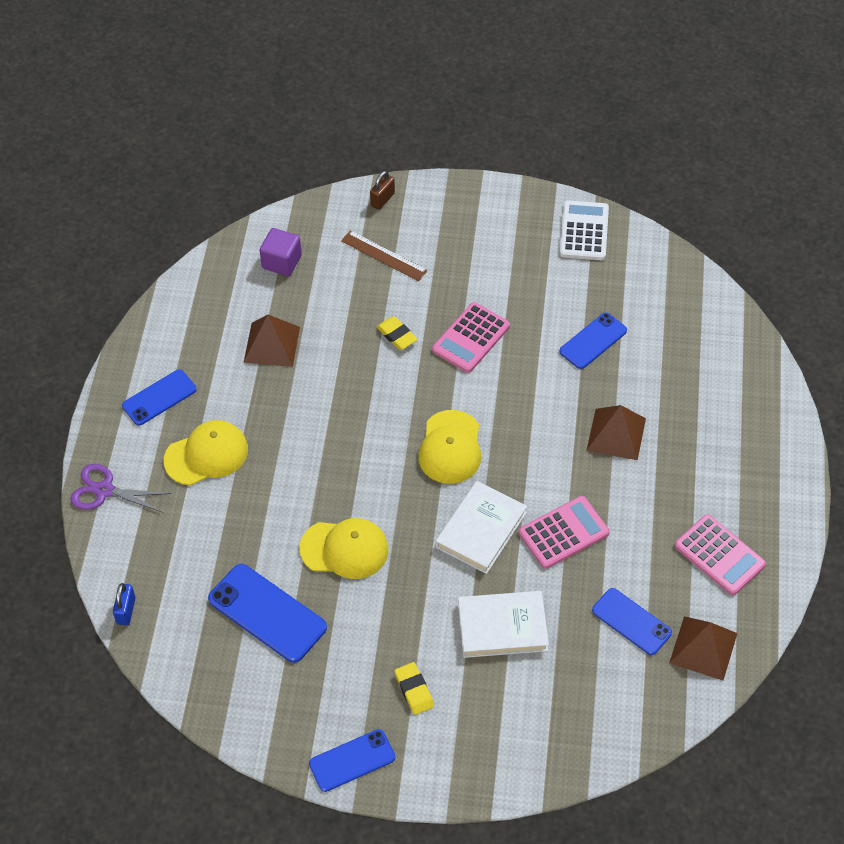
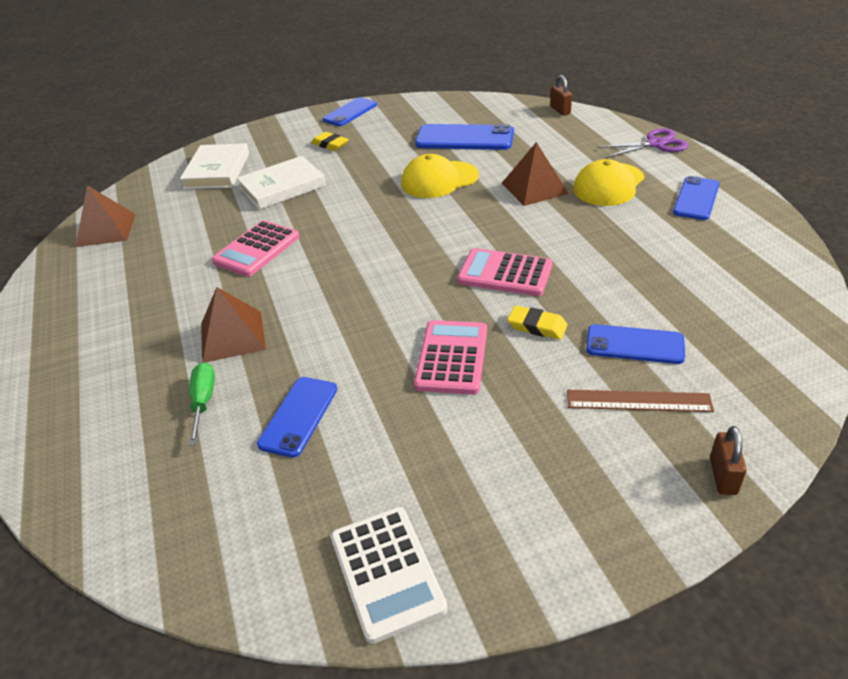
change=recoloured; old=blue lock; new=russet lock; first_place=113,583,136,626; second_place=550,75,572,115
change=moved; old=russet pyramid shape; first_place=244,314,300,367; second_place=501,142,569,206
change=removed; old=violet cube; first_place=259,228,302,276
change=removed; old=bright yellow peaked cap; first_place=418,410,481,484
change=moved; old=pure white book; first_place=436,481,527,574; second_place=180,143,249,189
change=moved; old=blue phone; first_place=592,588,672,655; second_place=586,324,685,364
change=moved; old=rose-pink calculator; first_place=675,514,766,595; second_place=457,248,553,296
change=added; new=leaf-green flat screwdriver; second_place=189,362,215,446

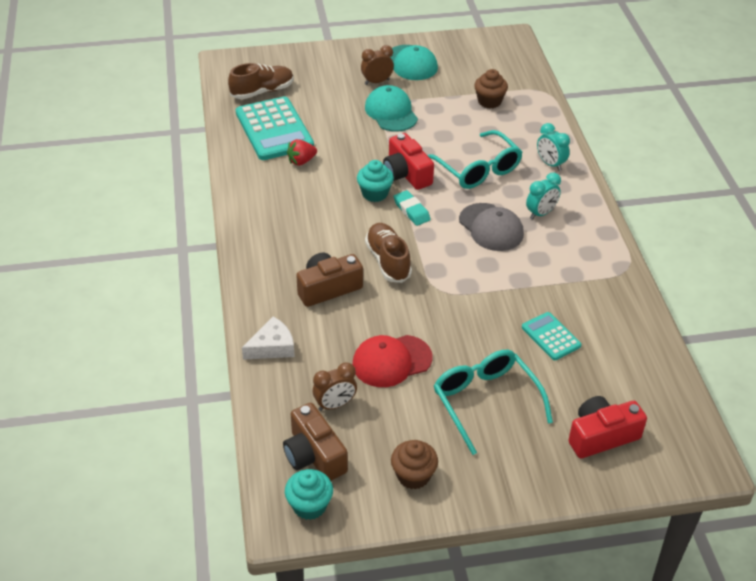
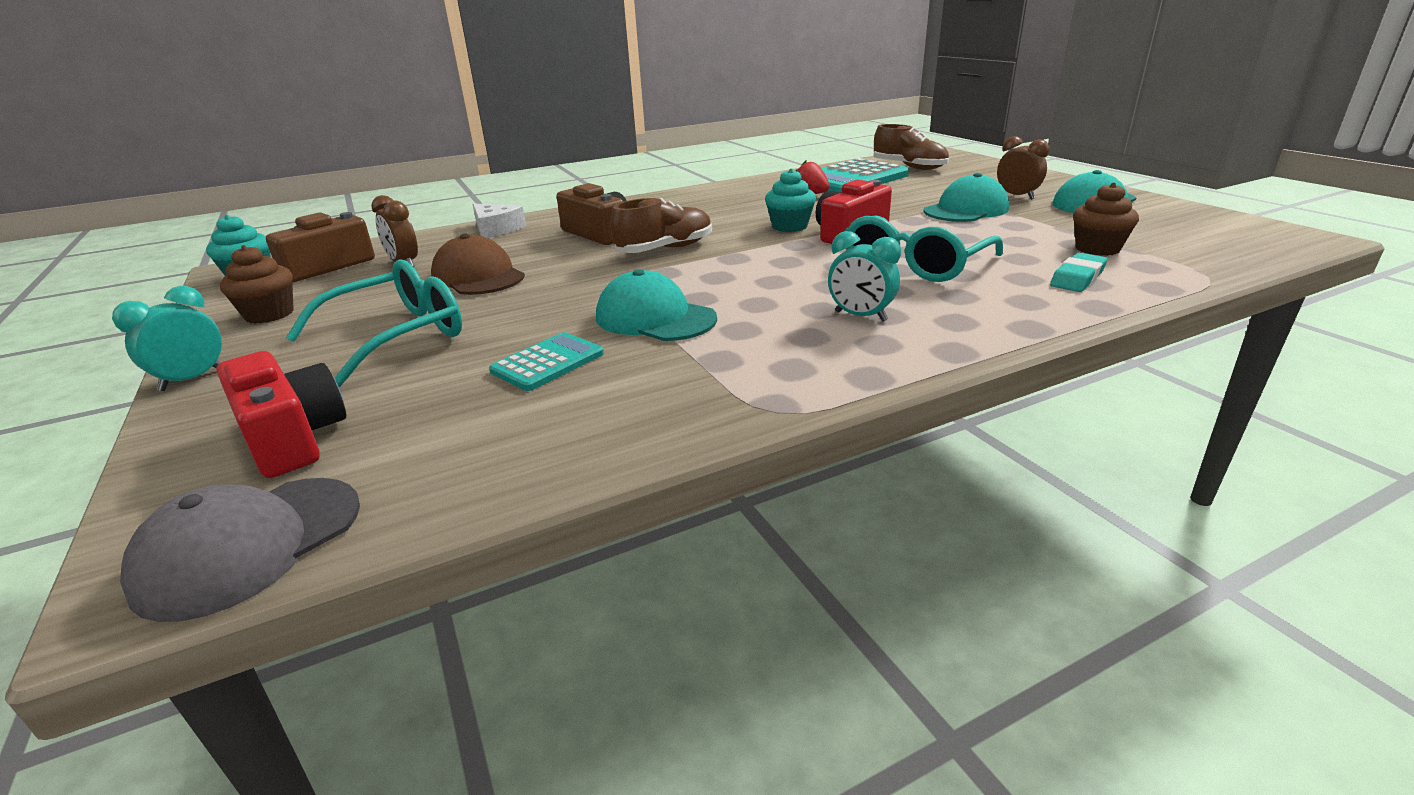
change=recoloured; old=red peaked cap; new=russet peaked cap; first_place=353,335,432,387; second_place=431,234,525,295
change=moved; old=teal pencil eraser; first_place=393,190,431,226; second_place=1050,253,1107,292
change=moved; old=grey peaked cap; first_place=459,203,524,251; second_place=120,478,360,622
change=moved; old=teal alarm clock; first_place=537,123,570,171; second_place=112,286,222,391
change=added; new=teal peaked cap; second_place=596,269,717,341

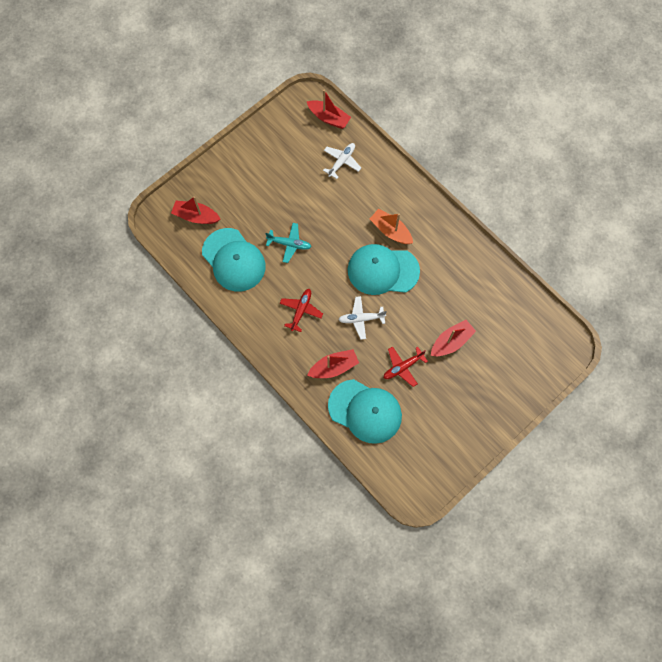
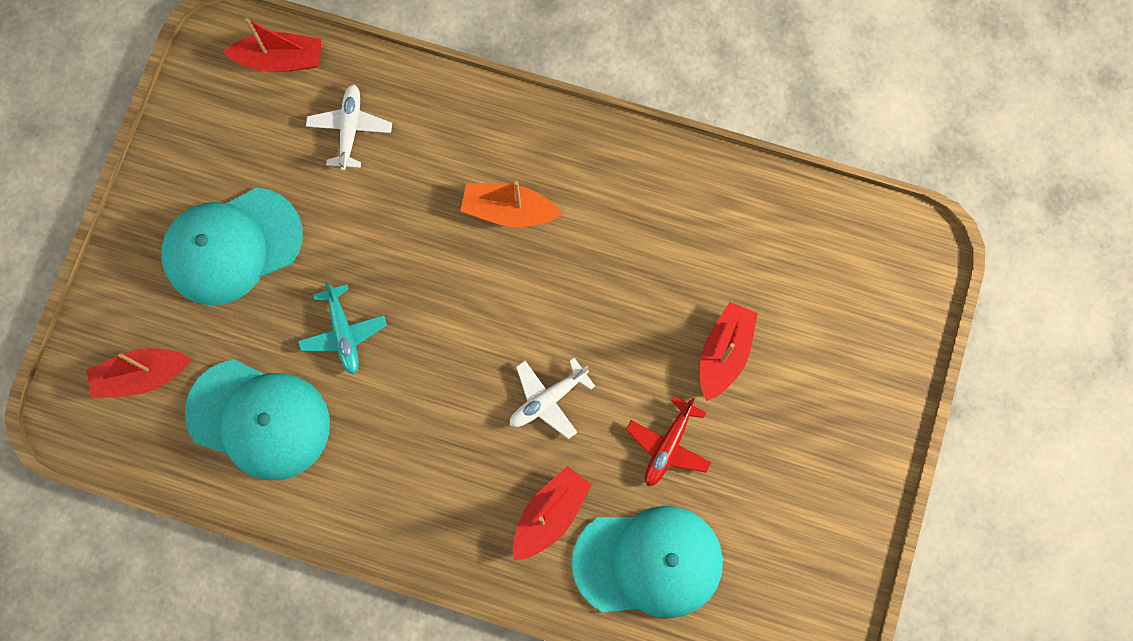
change=turned; old=teal aeroplane; first_place=266,223,311,263; second_place=298,281,387,375; degrees=90
change=removed; old=red aeroplane; first_place=280,289,323,332
change=moved; old=teal peaked cap; first_place=348,244,420,295; second_place=161,188,303,305

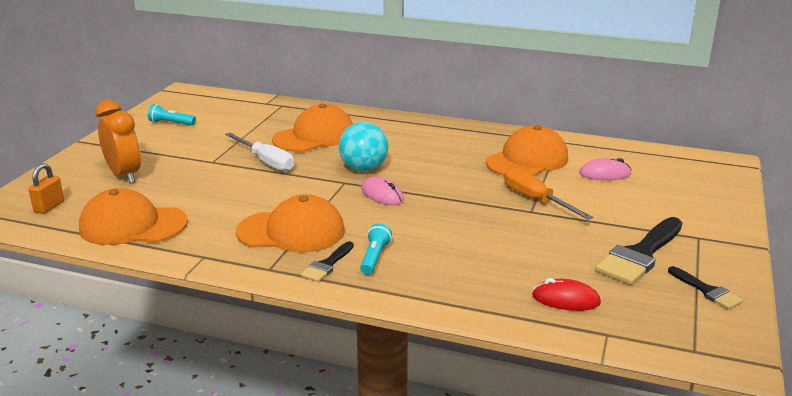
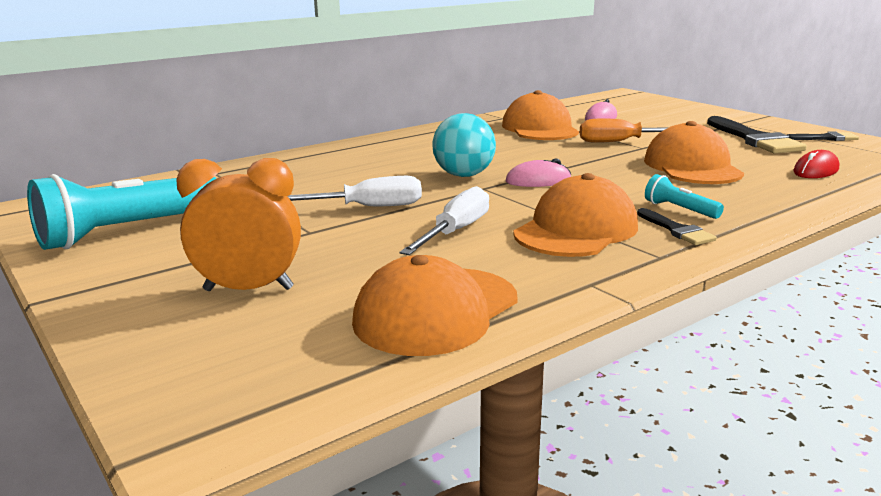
change=removed; old=orange lock; first_place=28,163,64,214
change=resized; old=teal pocket torch; first_place=148,104,196,125; second_place=27,174,216,250; factor=2.19
change=moved; old=orange peaked cap; first_place=272,104,353,152; second_place=644,121,744,184
change=added; new=pure white flat screwdriver; second_place=400,186,489,255

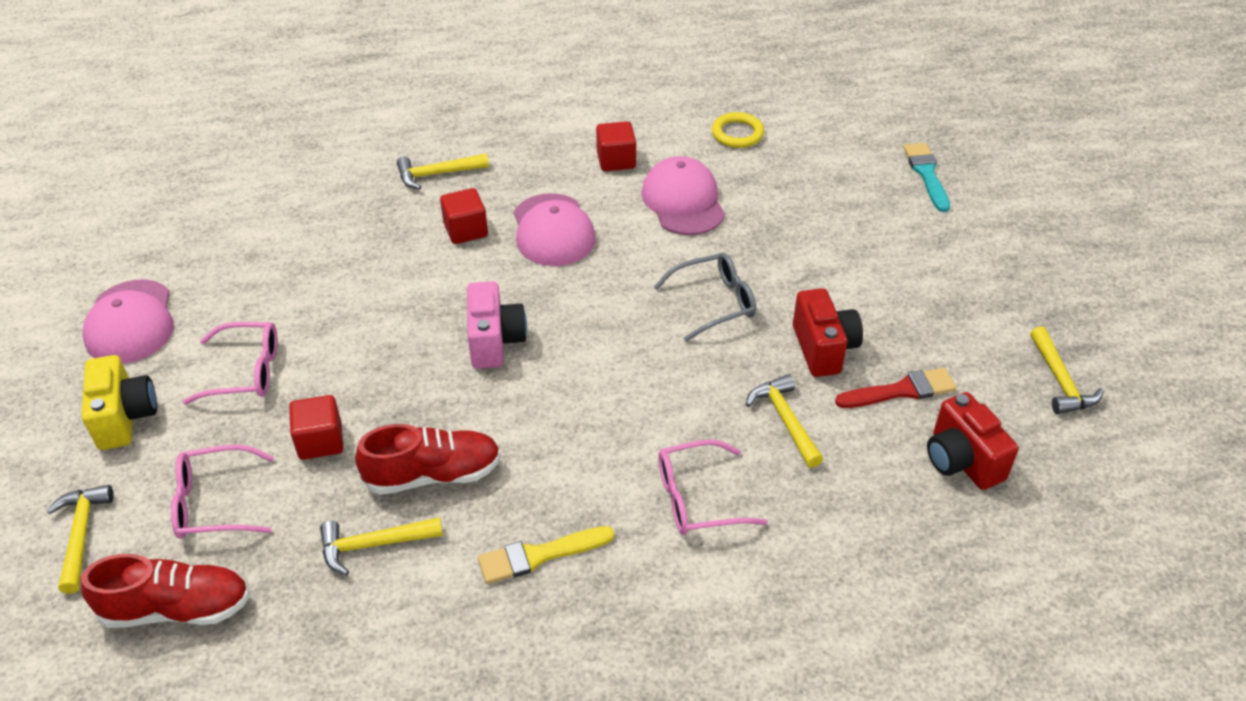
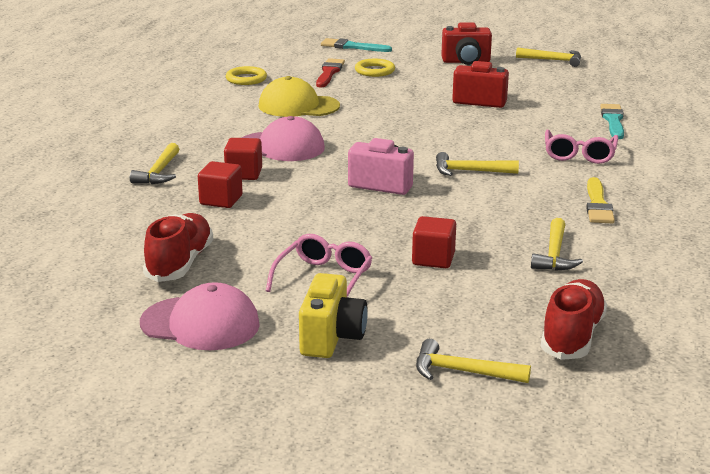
change=turned; old=bright yellow compact camera; first_place=82,355,157,450; second_place=299,273,368,358; degrees=90
change=removed; old=rose-pink eyeglasses; first_place=171,445,274,539
change=moved; old=red lace-up shoe; first_place=355,424,501,495; second_place=143,213,213,282
change=moved; old=red cube; first_place=596,121,636,171; second_place=198,161,243,208
change=recoloured; old=rose-pink peaked cap; new=bright yellow peaked cap; first_place=641,156,725,235; second_place=258,76,340,117
change=removed; old=grey eyeglasses; first_place=654,253,756,342
change=moved; old=bright yellow hammer; first_place=746,374,823,468; second_place=436,152,519,176
change=moved; old=red brush; first_place=835,368,957,408; second_place=316,58,345,88
change=moved; old=red compact camera; first_place=927,392,1019,490; second_place=441,22,492,65
change=added; new=bright yellow ring; second_place=355,59,395,77
change=added; new=teal brush; second_place=600,104,624,139

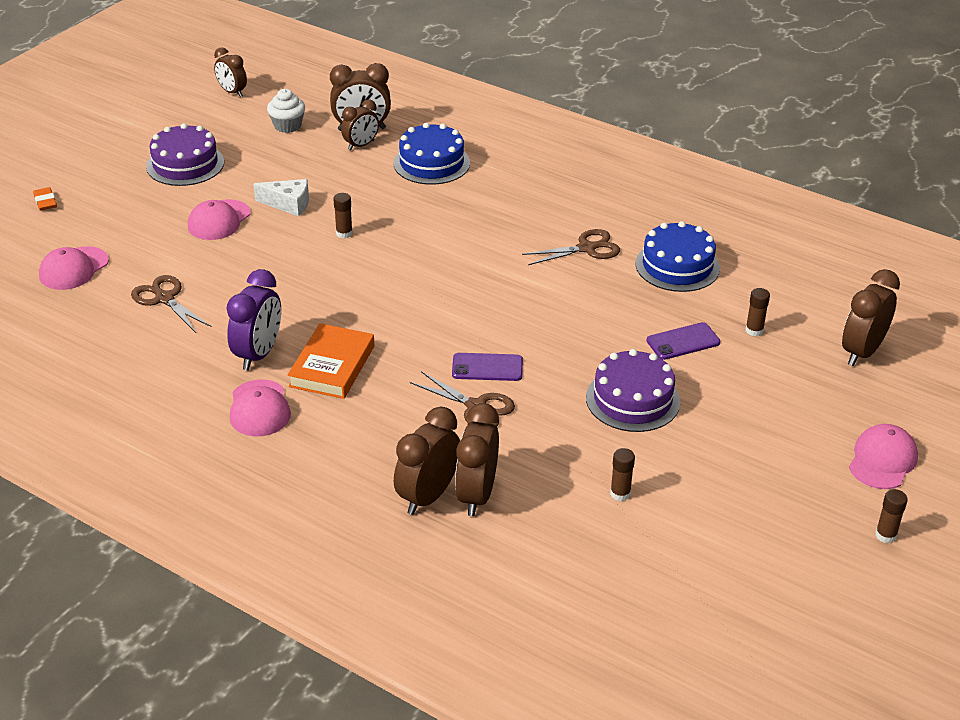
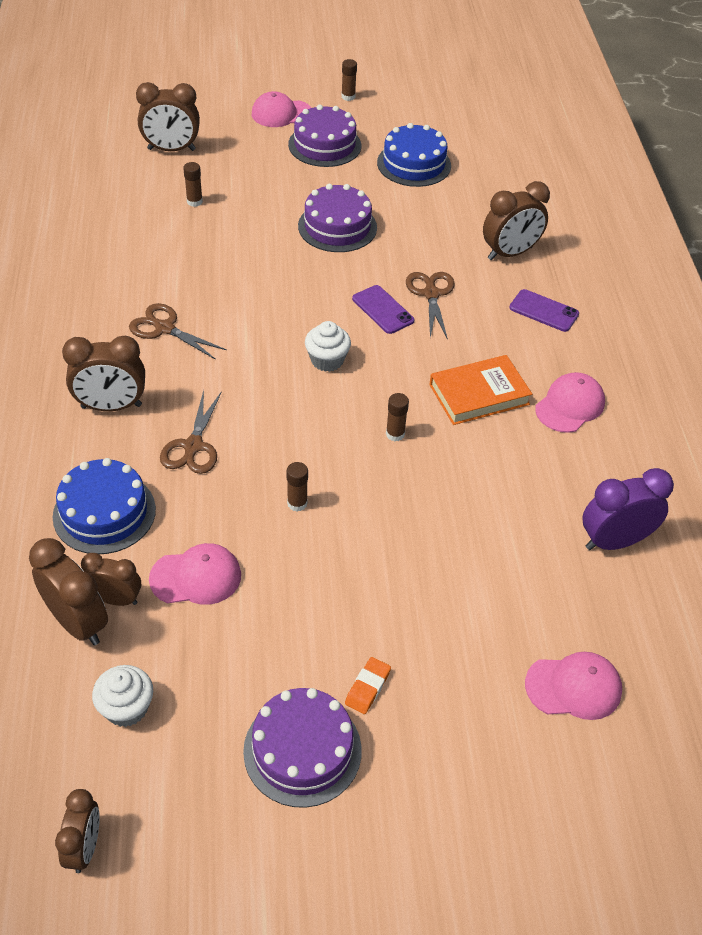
change=moved; old=orange pencil eraser; first_place=33,187,57,211; second_place=345,657,391,714
change=moved; old=russet scissors; first_place=131,275,211,333; second_place=160,390,222,474
change=moved; old=rose-pink peaked cap; first_place=188,199,250,240; second_place=149,543,241,605
change=moved; old=violet alarm clock; first_place=226,269,281,371; second_place=582,468,674,550
change=removed; old=pure white piece of cheese; first_place=253,179,309,216
change=moved; old=russet alarm clock; first_place=394,407,460,515; second_place=62,336,145,411
change=moved; old=russet glue stick; first_place=610,448,635,501; second_place=386,393,409,441
change=moved; old=blue gateau; first_place=636,221,720,292; second_place=377,123,451,187
change=moved; old=violet phone; first_place=647,322,721,360; second_place=509,289,579,332
change=added; new=violet gateau; second_place=288,105,361,167
change=added; new=pure white muffin; second_place=305,321,351,372

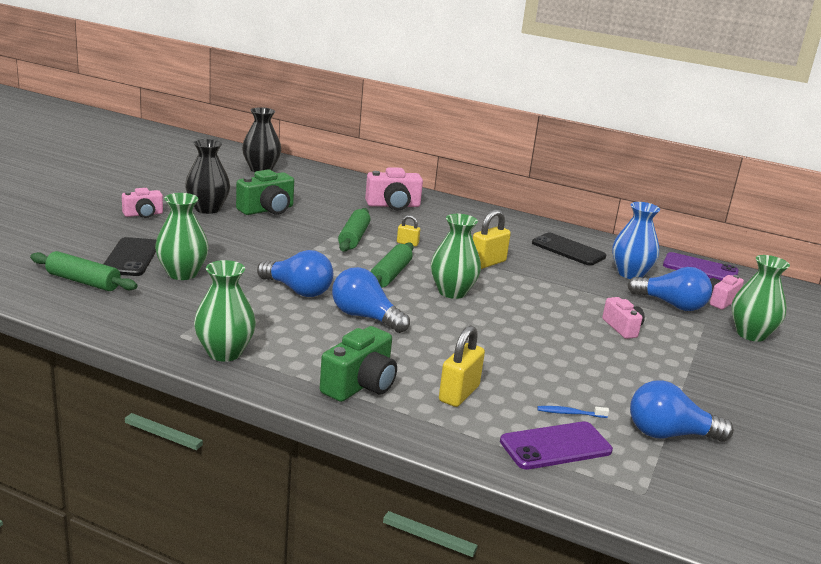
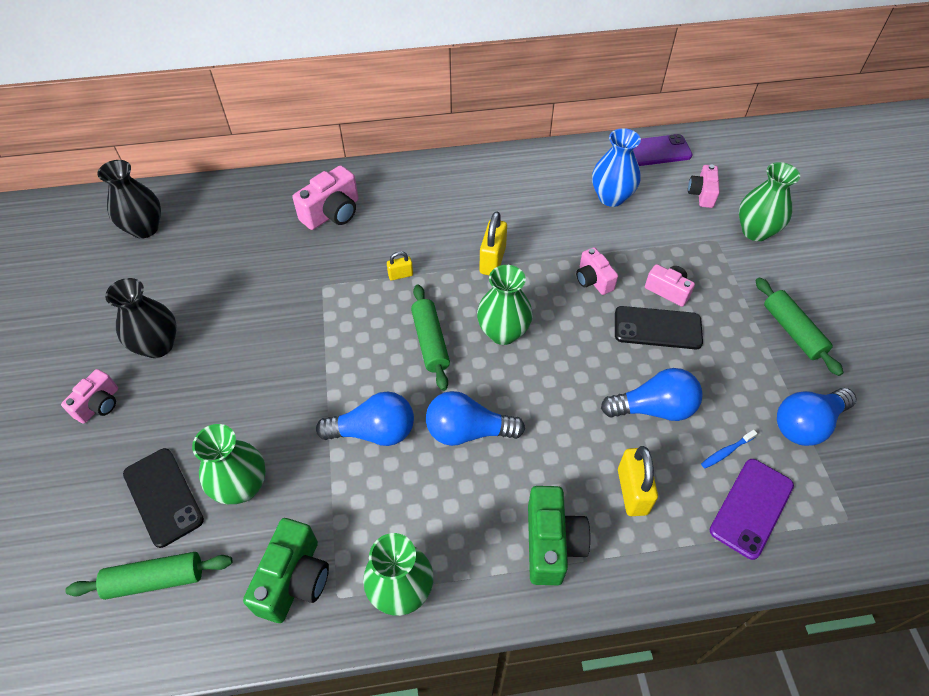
change=moved; old=leaf-green compact camera; first_place=236,169,294,215; second_place=243,518,329,623
change=moved; old=leaf-green rolling pin; first_place=338,208,371,252; second_place=755,277,844,376
change=moved; old=jet-black phone; first_place=532,233,606,266; second_place=615,306,703,349
change=moved; old=blue bulb; first_place=627,267,712,311; second_place=601,368,703,421
change=added; new=rose-pink compact camera; second_place=576,247,618,295

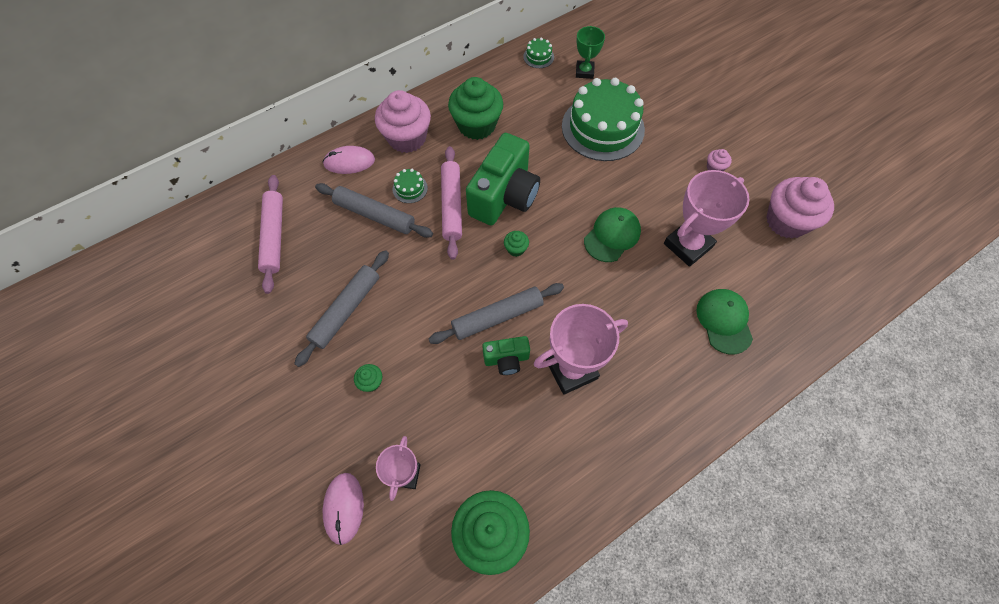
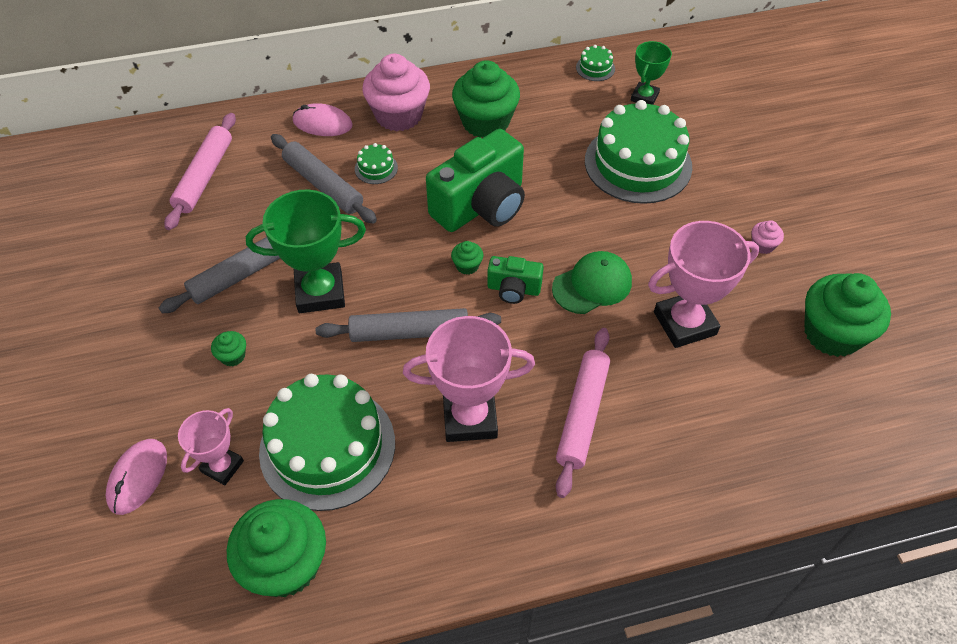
change=moved; old=rose-pink rolling pin; first_place=441,146,462,260; second_place=556,328,610,498
change=moved; old=leaf-green compact camera; first_place=482,336,530,375; second_place=487,256,544,304
change=removed; old=leaf-green peaked cap; first_place=696,289,753,354
change=recoloured; old=rose-pink muffin; new=leaf-green muffin; first_place=766,177,834,239; second_place=804,273,891,357
change=added; new=leaf-green trophy; second_place=246,190,366,313
change=added; new=leaf-green gateau; second_place=259,374,395,511

